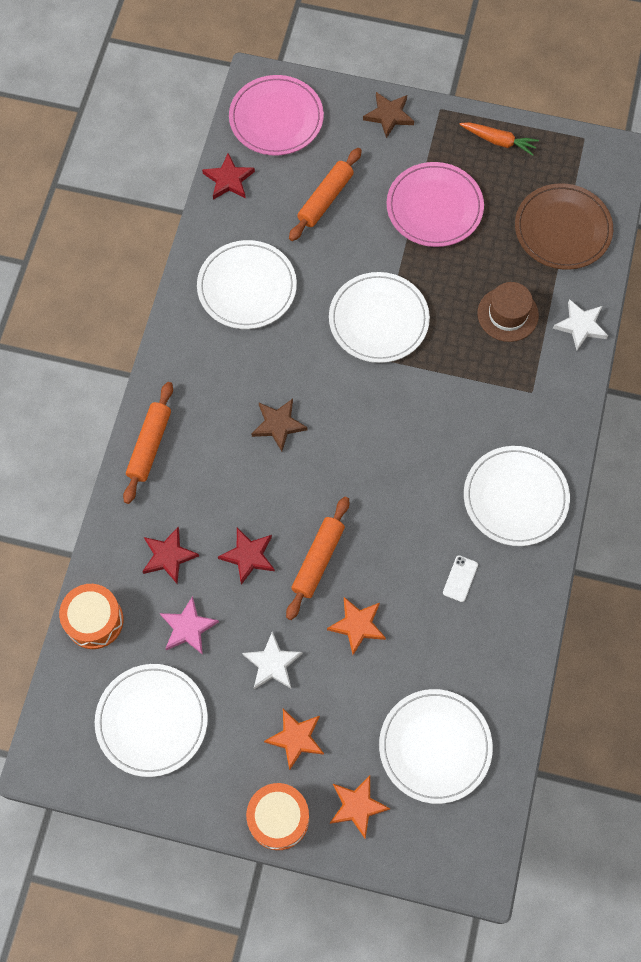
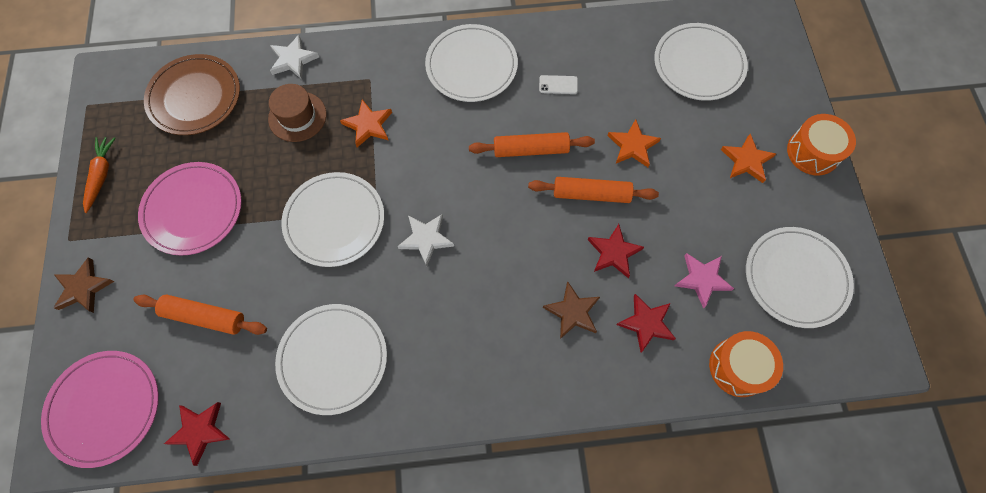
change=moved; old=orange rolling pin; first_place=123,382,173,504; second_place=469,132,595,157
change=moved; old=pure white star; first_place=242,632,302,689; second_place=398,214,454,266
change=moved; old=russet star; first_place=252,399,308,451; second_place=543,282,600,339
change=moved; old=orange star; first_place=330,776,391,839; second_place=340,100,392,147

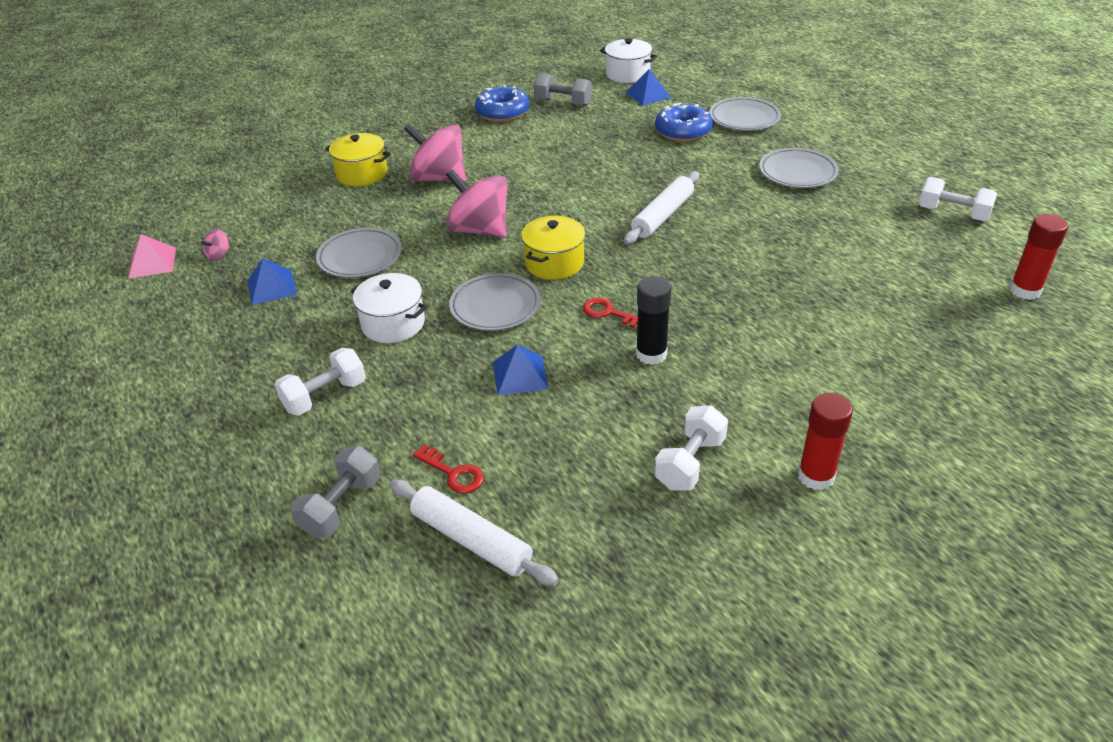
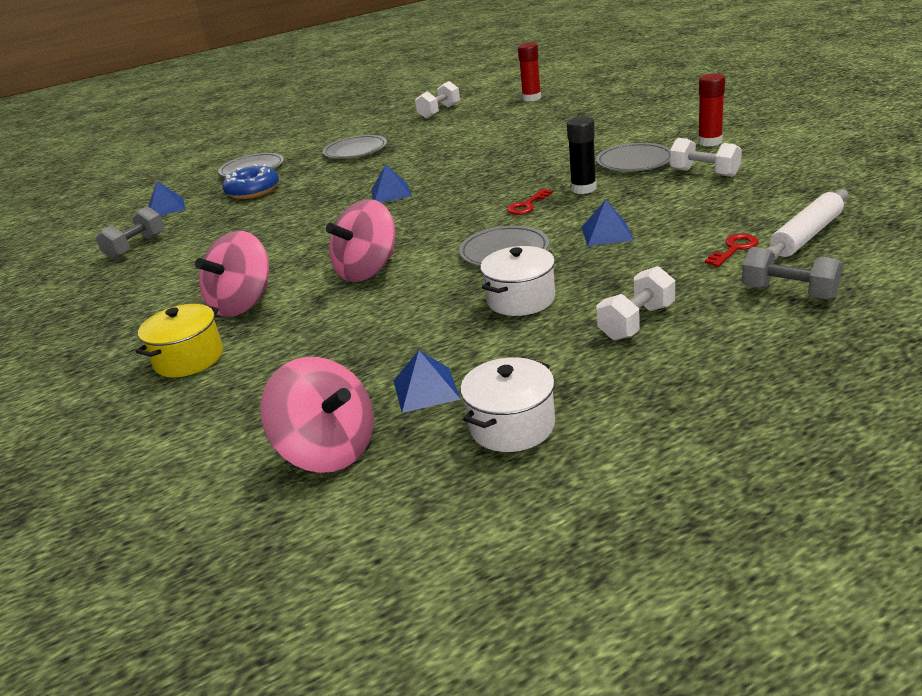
change=removed; old=rose-pink pyramid shape; first_place=128,234,176,279
change=resized; old=rose-pink whirligig; first_place=201,229,229,261; second_place=260,357,374,473; factor=2.45
change=turned; old=pure white dumbbell; first_place=274,348,366,415; second_place=596,266,675,340; degrees=75
change=moved; old=grey dinner plate; first_place=316,228,402,278; second_place=596,143,670,172
change=removed; old=blue glazed donut; first_place=475,85,530,122
change=removed; old=bright yellow pot; first_place=521,216,585,280
change=moved; old=pure white pot; first_place=600,38,657,83; second_place=460,357,555,452
change=replaced; old=pure white rolling pin; new=blue pyramid shape; first_place=624,171,699,245; second_place=371,165,412,202

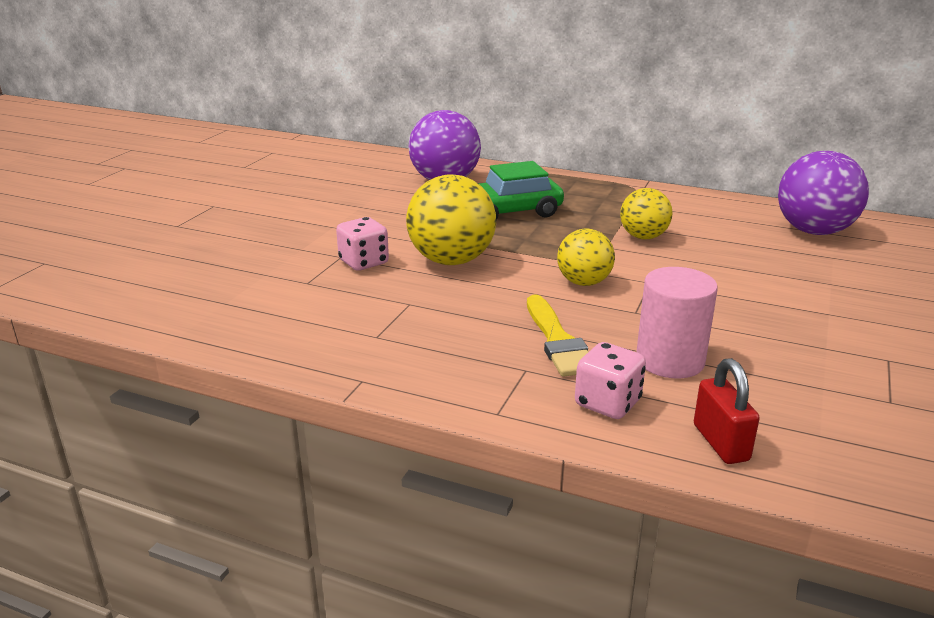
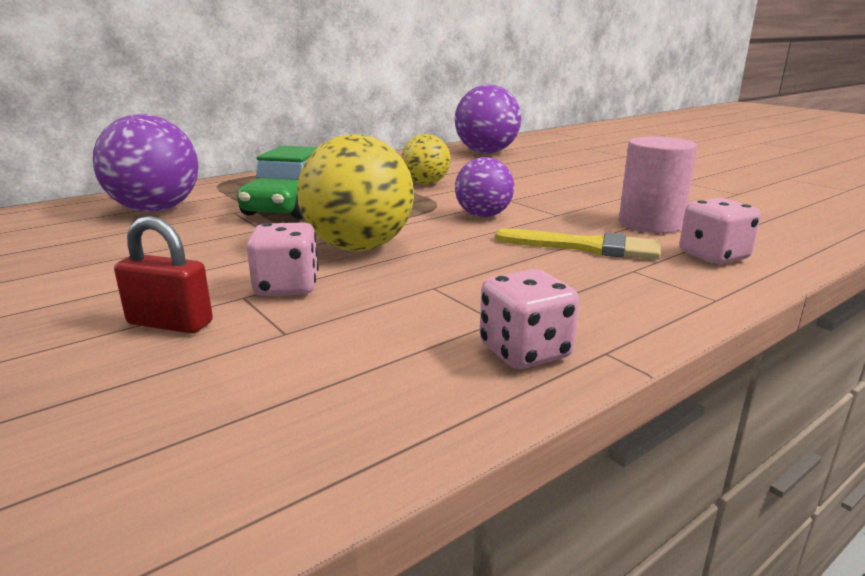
change=recoloured; old=bright yellow ball; new=violet ball; first_place=557,228,615,286; second_place=455,157,514,217
change=moved; old=red lock; first_place=694,358,760,464; second_place=114,216,213,334
change=added; new=rose-pink game die; second_place=480,269,579,369

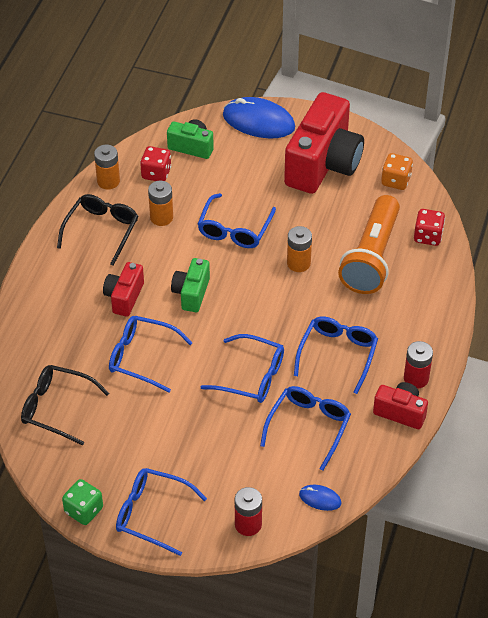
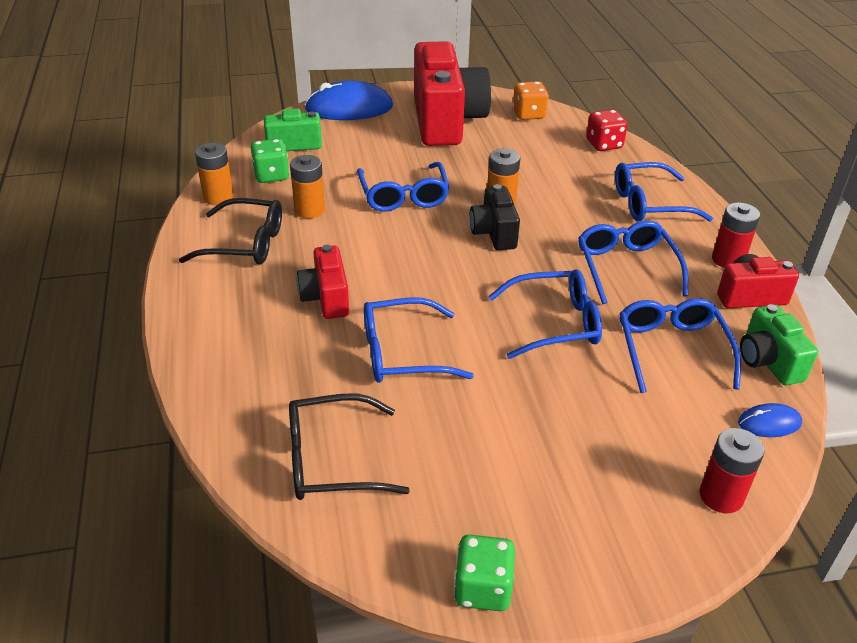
change=turned; old=jet-black eyeglasses; first_place=57,194,138,266; second_place=179,198,282,265; degrees=105
change=moved; old=blue eyeglasses; first_place=116,468,207,556; second_place=615,162,713,222
change=recoloured; old=red game die; new=leaf-green game die; first_place=140,146,171,181; second_place=251,139,289,183
change=moved; old=leaf-green compact camera; first_place=171,258,210,312; second_place=740,304,818,385
change=removed; old=orange pocket torch; first_place=338,195,400,294
change=added; new=jet-black compact camera; second_place=470,184,520,250

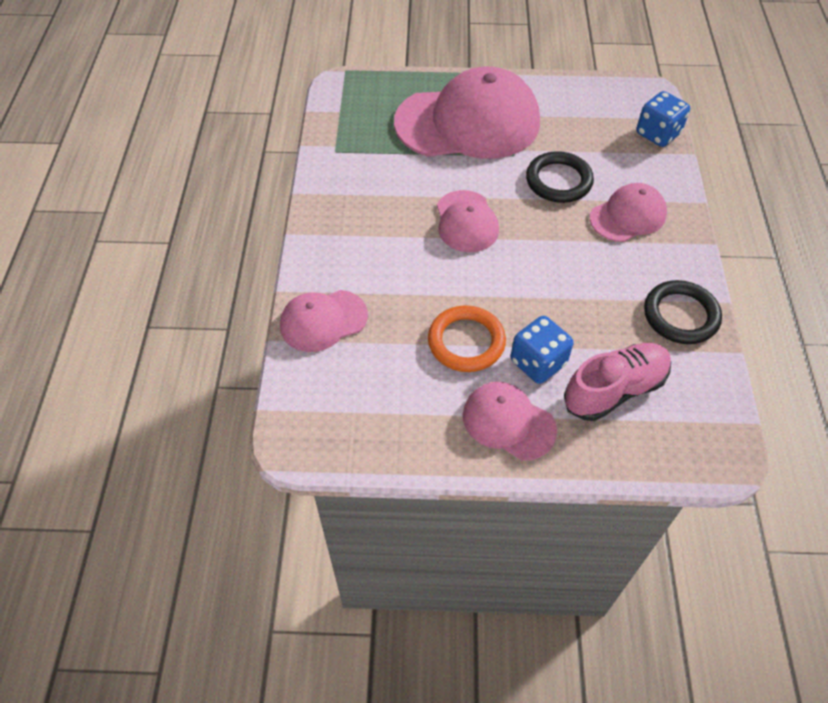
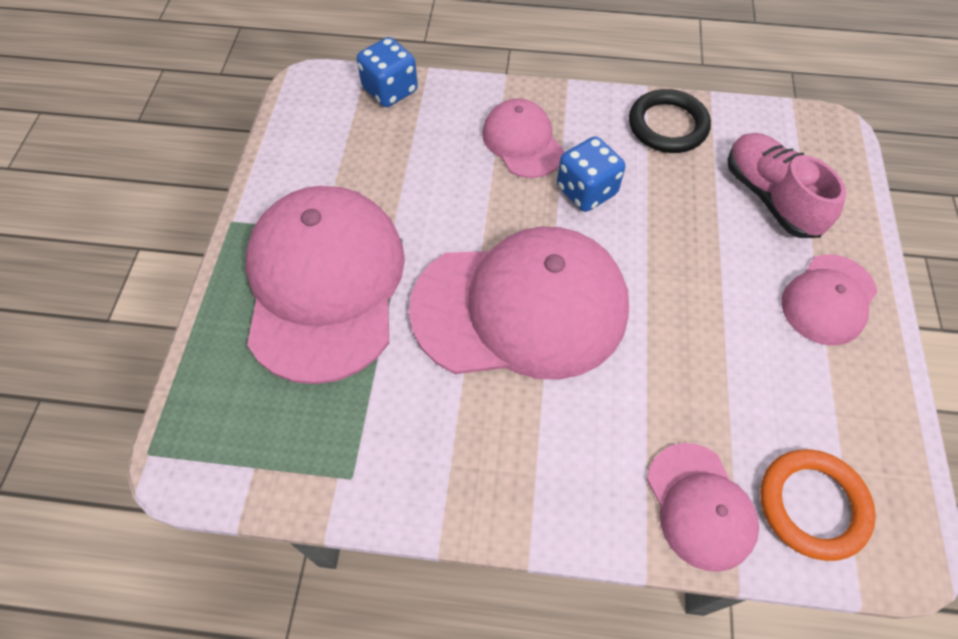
change=moved; old=orange ring; first_place=428,305,506,372; second_place=760,449,876,561
change=resized; old=rose-pink peaked cap; first_place=437,190,499,252; second_place=409,227,629,380; factor=1.98
change=moved; old=blue game die; first_place=511,316,573,384; second_place=557,136,625,212
change=removed; old=jet-black ring; first_place=526,151,594,203

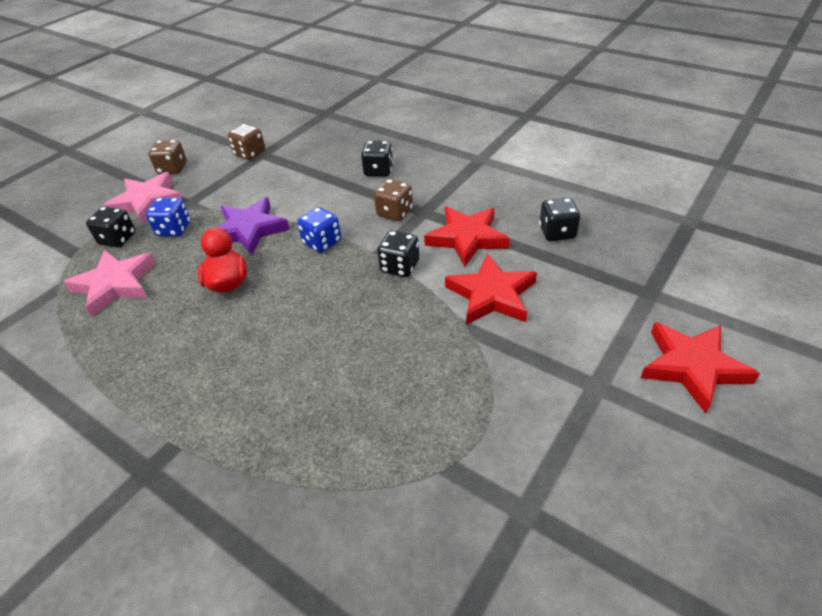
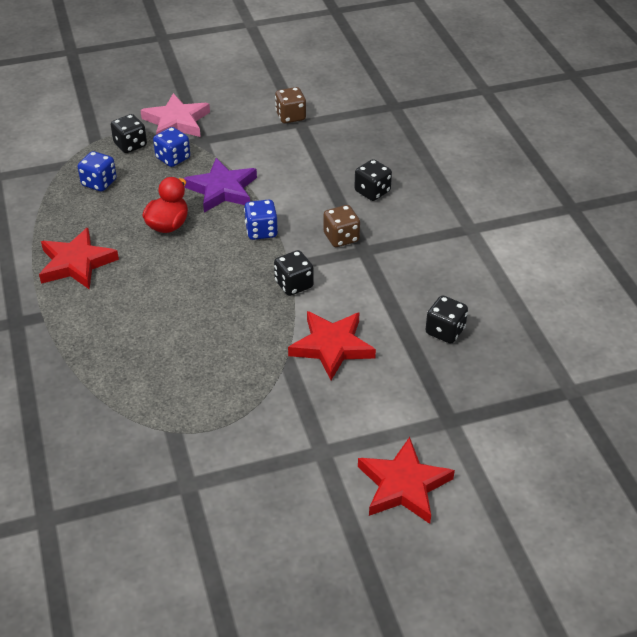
change=replaced; old=rose-pink star; new=blue game die; first_place=64,250,156,317; second_place=78,151,117,191
change=removed; old=russet game die; first_place=148,140,187,174
change=moved; old=red star; first_place=424,206,510,267; second_place=39,228,119,290

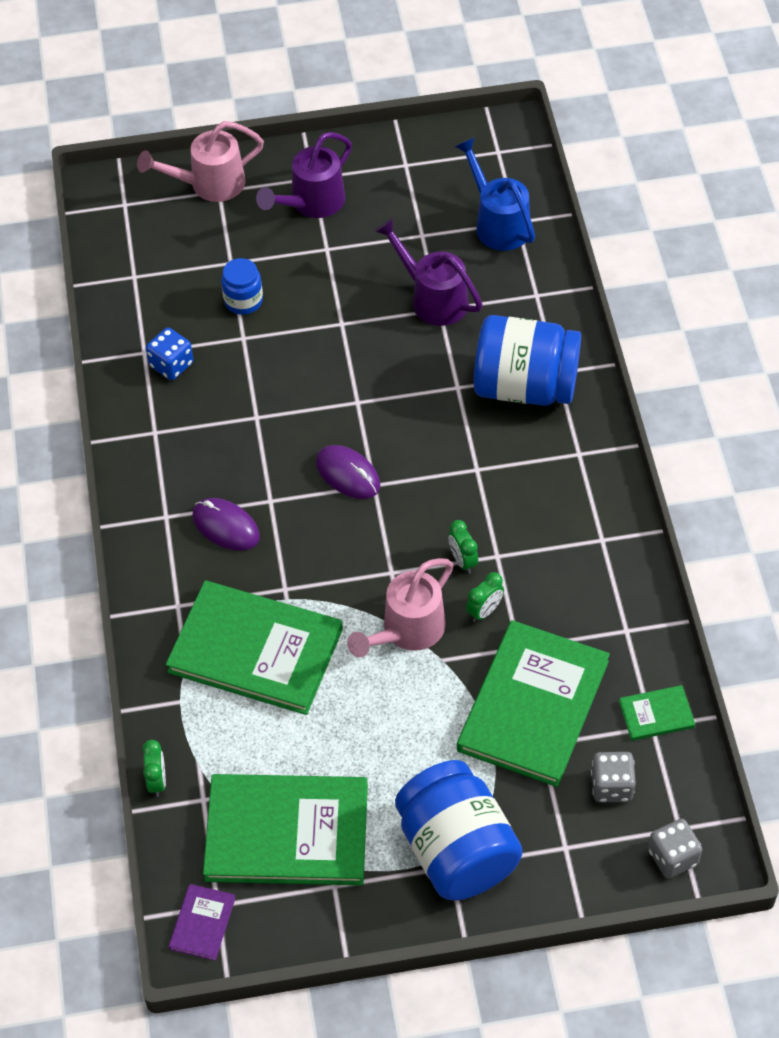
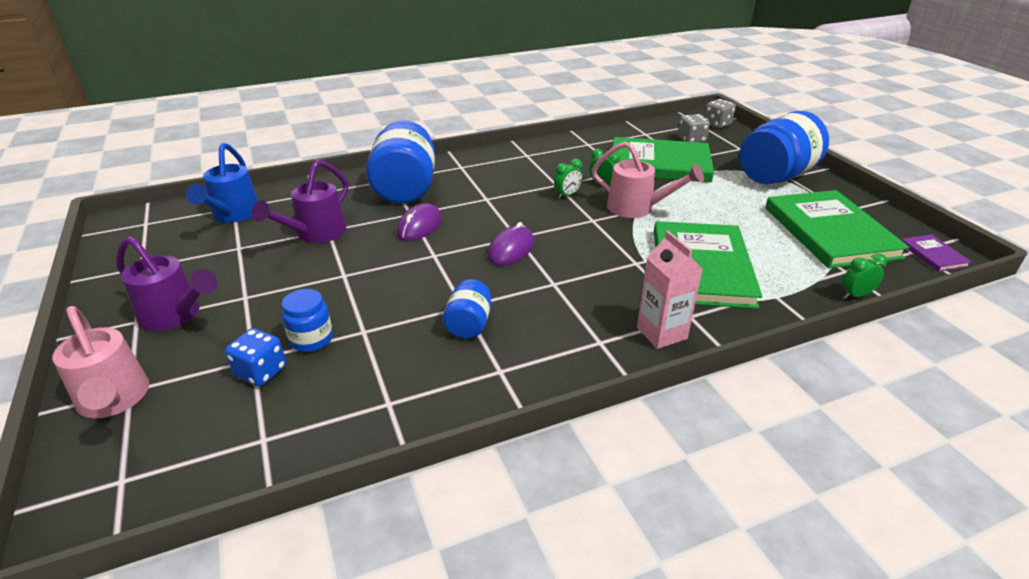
change=moved; old=blue game die; first_place=146,328,194,380; second_place=225,328,286,387
change=turned; old=violet book; first_place=169,884,236,961; second_place=901,234,972,272; degrees=75
change=moved; old=violet PC mouse; first_place=192,498,260,551; second_place=397,203,442,241
change=turned; old=blue watering pot; first_place=454,137,535,251; second_place=186,143,258,223; degrees=-45
change=removed; old=leaf-green book; first_place=619,685,695,741
change=added; new=blue jam jar; second_place=443,279,491,339
change=added; new=rose-pink juice carton; second_place=637,231,703,349

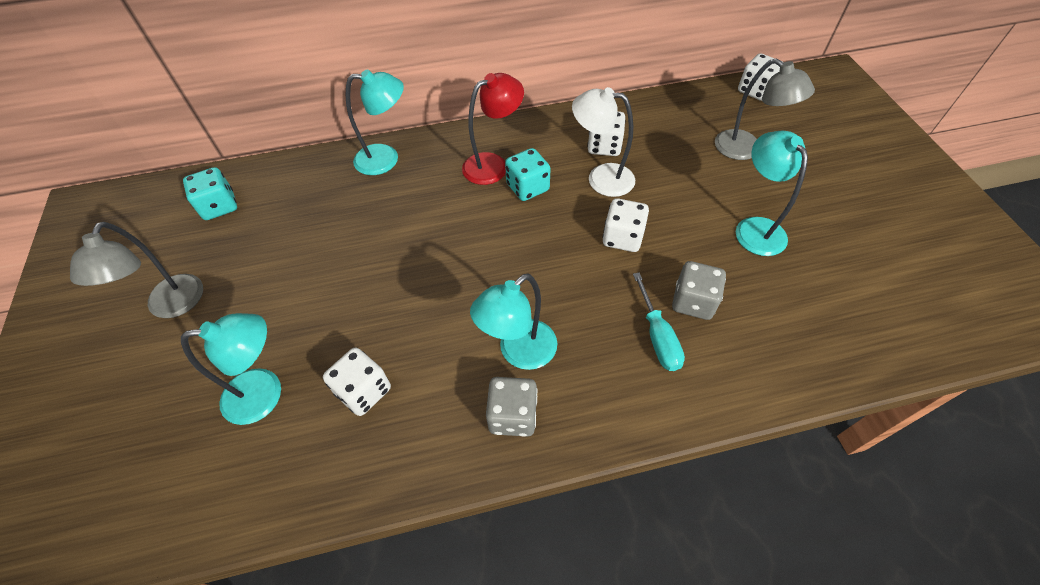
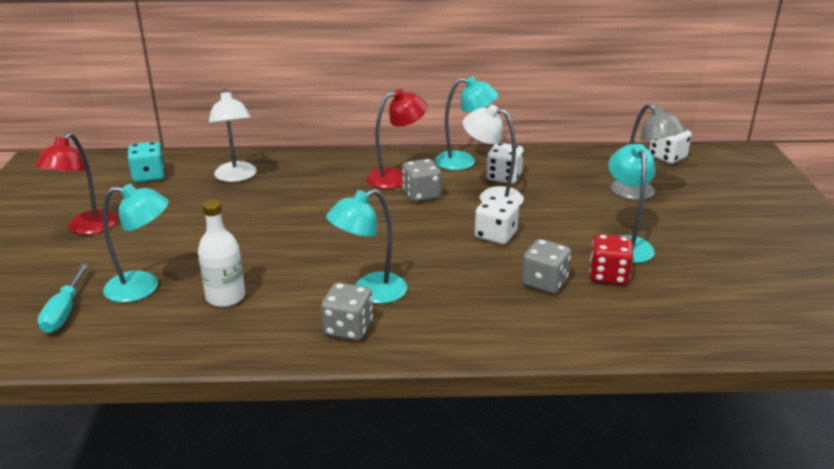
change=recoloured; old=grey lamp; new=red lamp; first_place=70,222,203,318; second_place=35,132,118,235
change=replaced; old=pure white game die; new=pure white bottle; first_place=323,348,391,416; second_place=198,200,245,307
change=moved; old=teal lamp; first_place=345,69,404,175; second_place=435,77,498,170
change=recoloured; old=teal game die; new=grey game die; first_place=505,148,551,201; second_place=402,159,441,202
change=moved; old=teal flat screwdriver; first_place=633,272,685,371; second_place=37,264,89,333
change=added; new=pure white lamp; second_place=209,89,256,182
change=added; new=red game die; second_place=589,234,633,285

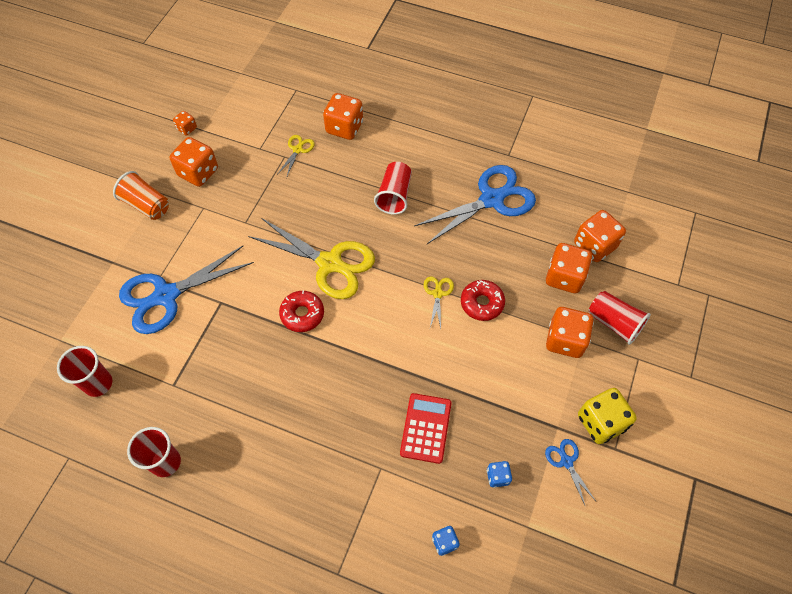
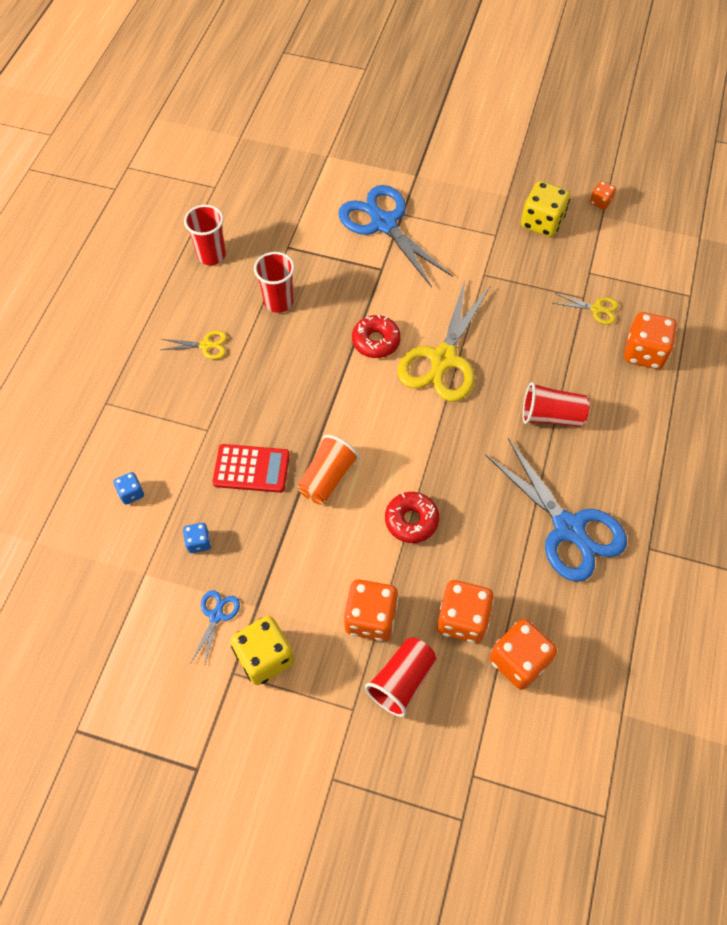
change=moved; old=red tumbler; first_place=57,346,112,397; second_place=254,252,295,313
change=moved; old=orange tumbler; first_place=113,171,169,220; second_place=298,435,360,505
change=recoloured; old=orange game die; new=bright yellow game die; first_place=170,137,218,187; second_place=521,181,570,237
change=moved; old=bright yellow scissors; first_place=424,276,454,329; second_place=161,331,227,359
change=turned; old=blue scissors; first_place=545,439,596,507; second_place=191,590,240,668; degrees=-45

